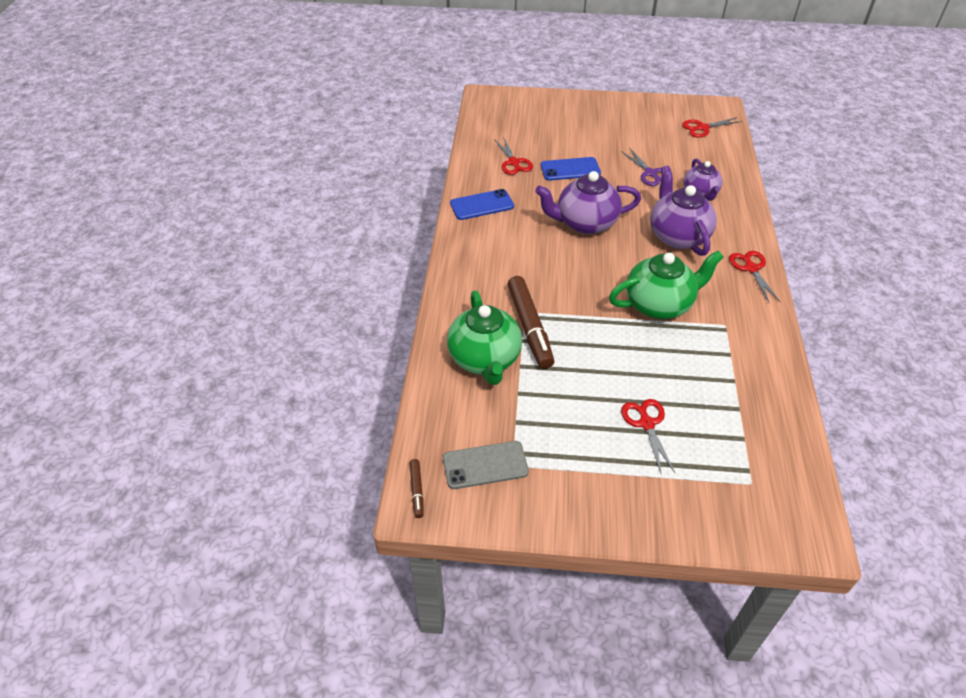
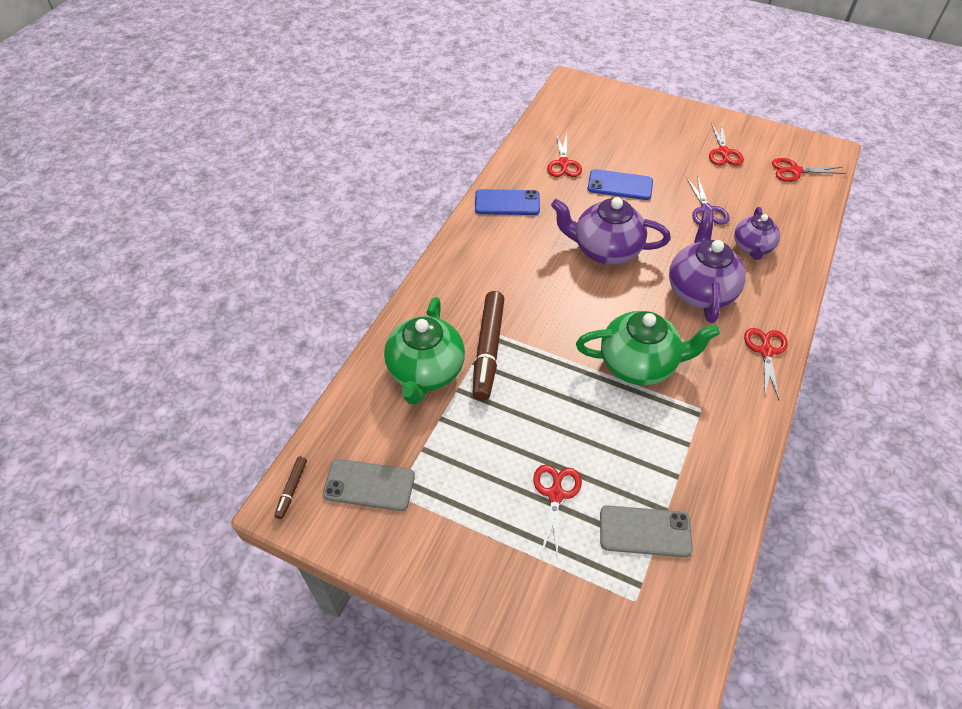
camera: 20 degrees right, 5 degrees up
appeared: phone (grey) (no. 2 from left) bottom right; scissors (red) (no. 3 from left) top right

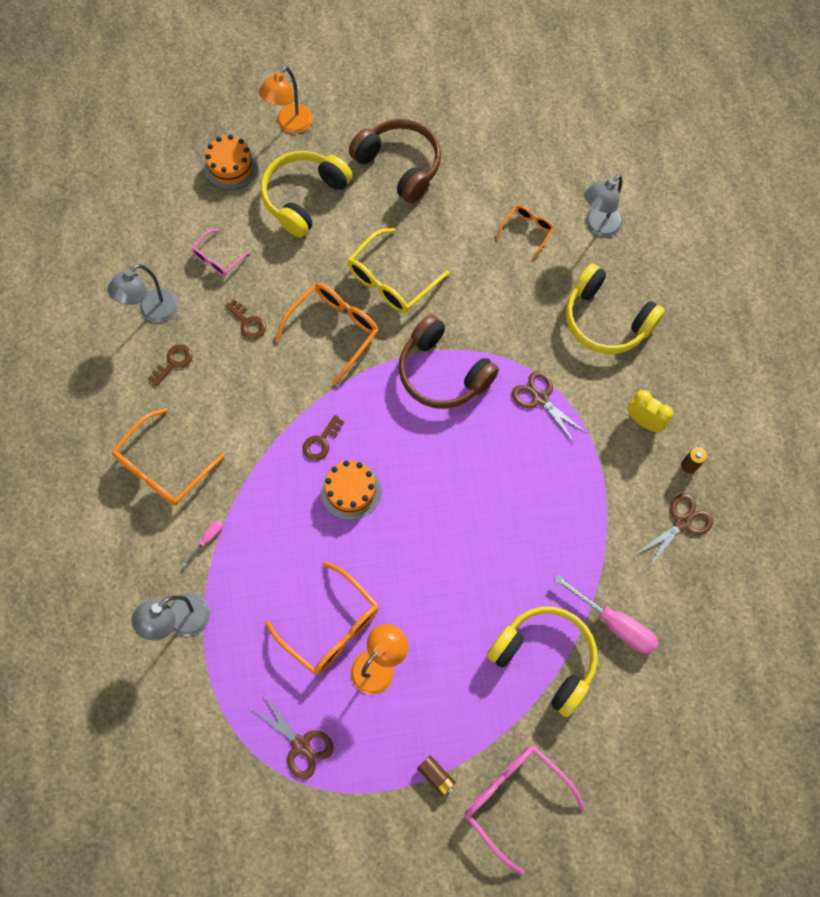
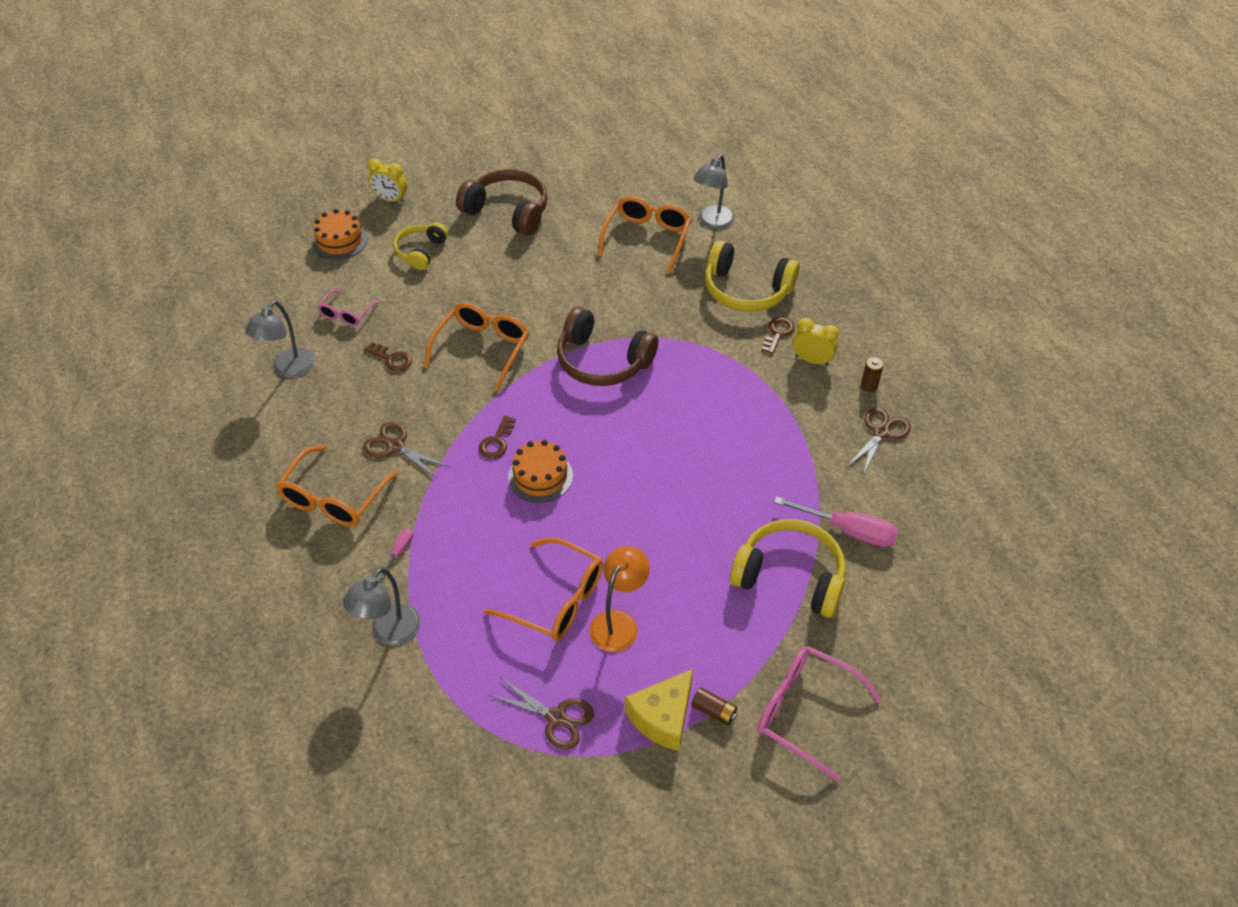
camera: 15 degrees left, 20 degrees down
missing: glasses (yellow) top centre
appeared: cheese (yellow) bottom centre
relocated: scissors (brown) (no. 2 from left in the first image) middle right to scissors (brown) (no. 1 from left) middle left; key (brown) (no. 1 from left in the first image) middle left to key (brown) (no. 3 from left) centre
exchanged: lamp (orange) (no. 1 from left) top centre to clock (yellow) (no. 1 from left) top left
size: headphones (yellow) (no. 1 from left) top centre = top centre x0.62; glasses (orange) (no. 4 from left) top centre = top centre x1.75

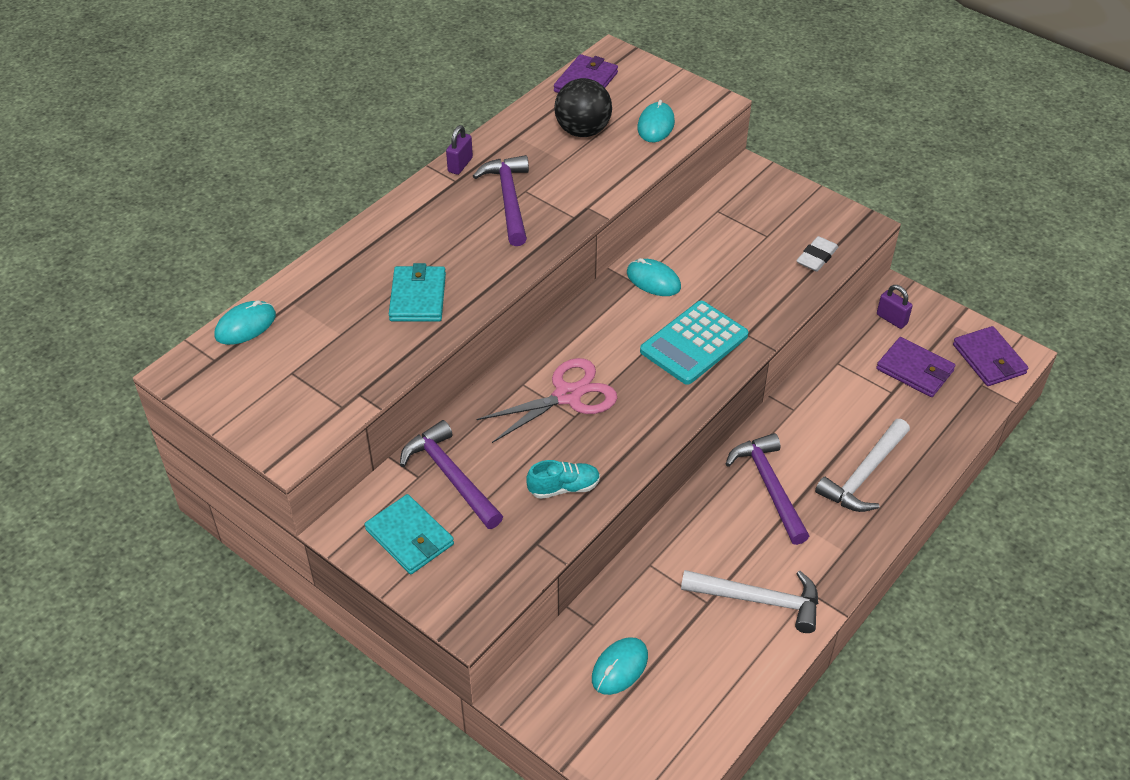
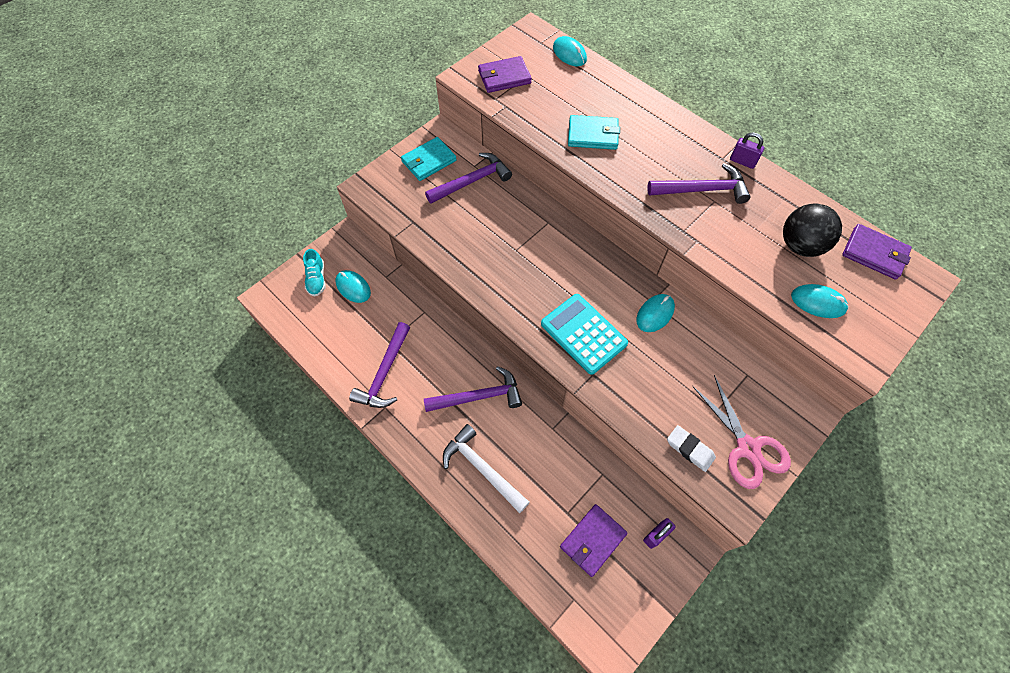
camera: 95 degrees right, 15 degrees up
relocated: shoe (turquoise) centre to middle left; wallet (purple) (no. 3 from left in the first image) middle right to wallet (purple) (no. 1 from left) top centre; scissors (pink) centre to middle right
colour: hammer (white) (no. 1 from left) bottom centre to hammer (purple) (no. 1 from left) centre

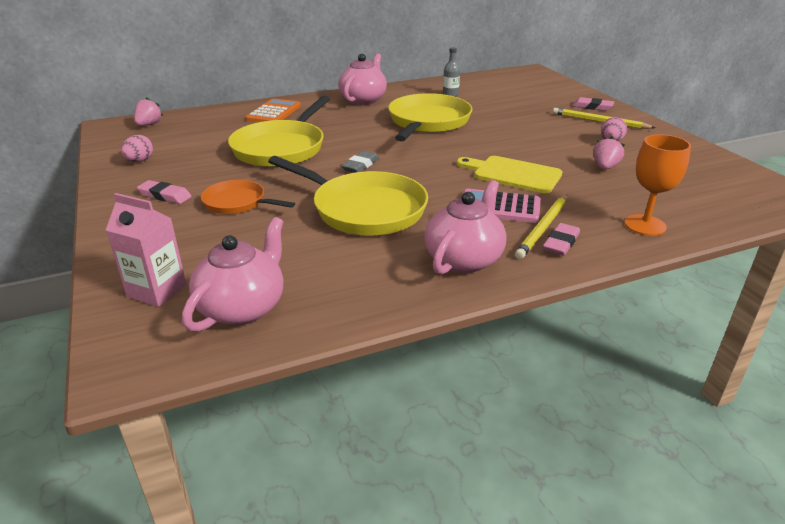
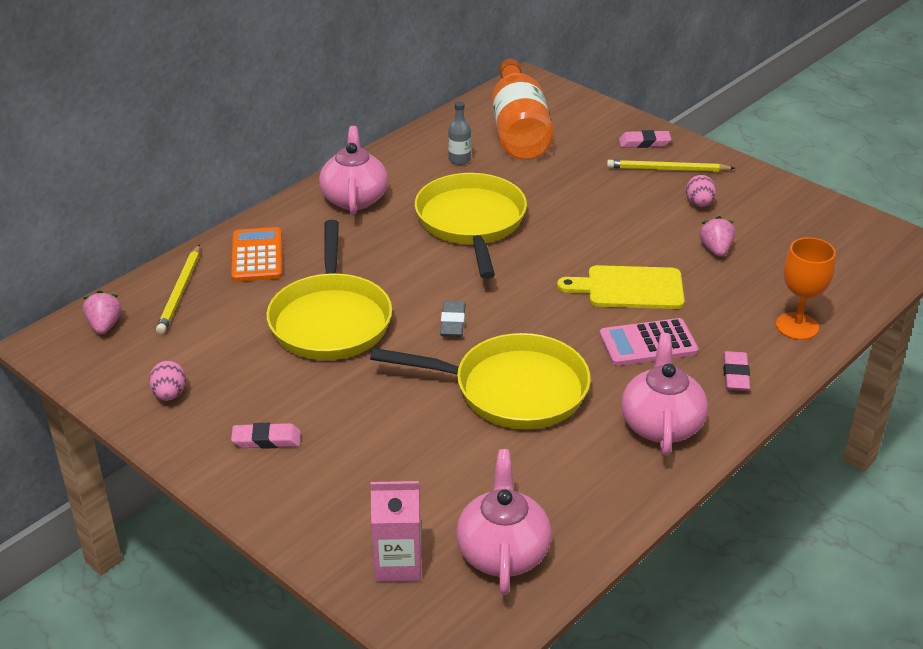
camera: 25 degrees left, 5 degrees up
missing: pan (orange) middle left
appeared: bottle (orange) top centre
relocated: pencil (yellow) (no. 1 from left) middle right to middle left

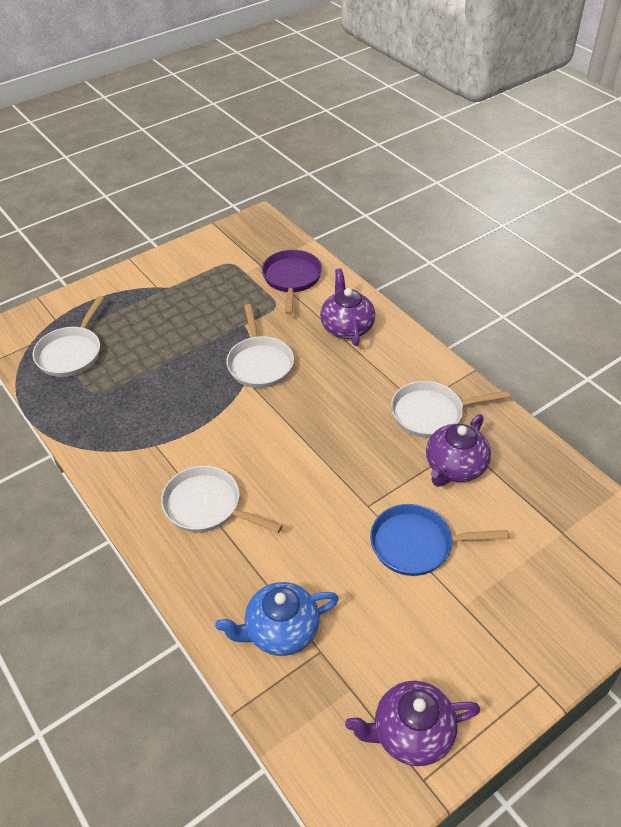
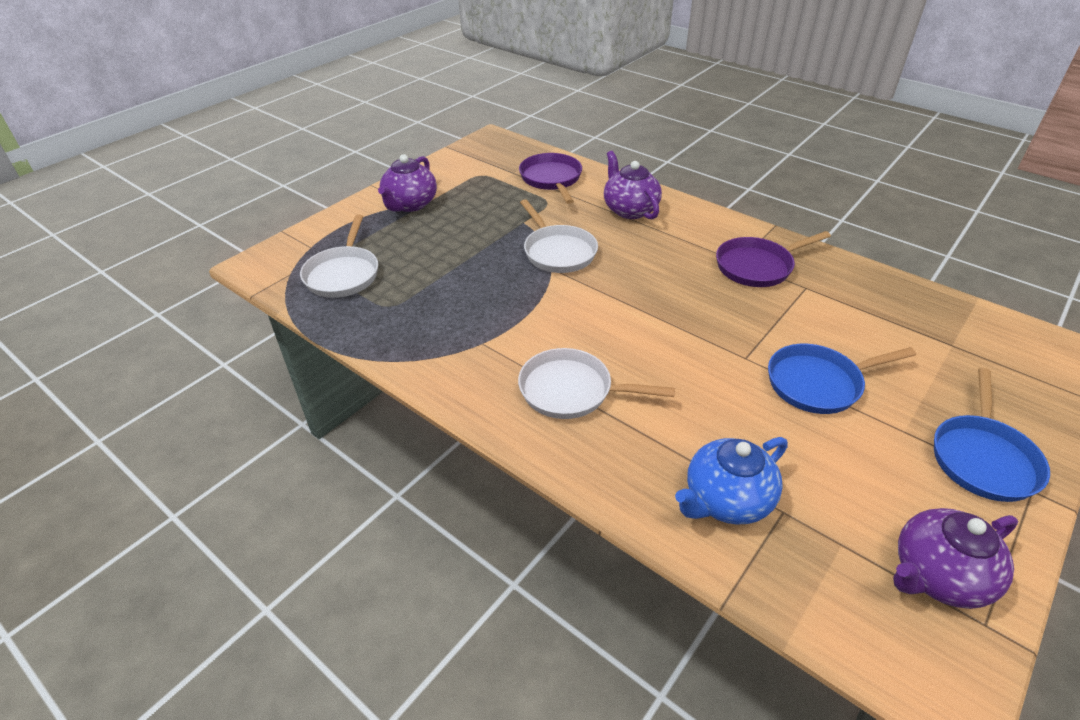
camera: 15 degrees left, 5 degrees down
appeared: pan (blue) (no. 2 from left) middle right
relocated: teapot (purple) (no. 3 from left in the first image) middle right to teapot (purple) (no. 1 from left) top centre
colour: pan (white) (no. 4 from left) middle right to pan (purple) (no. 2 from left) middle right

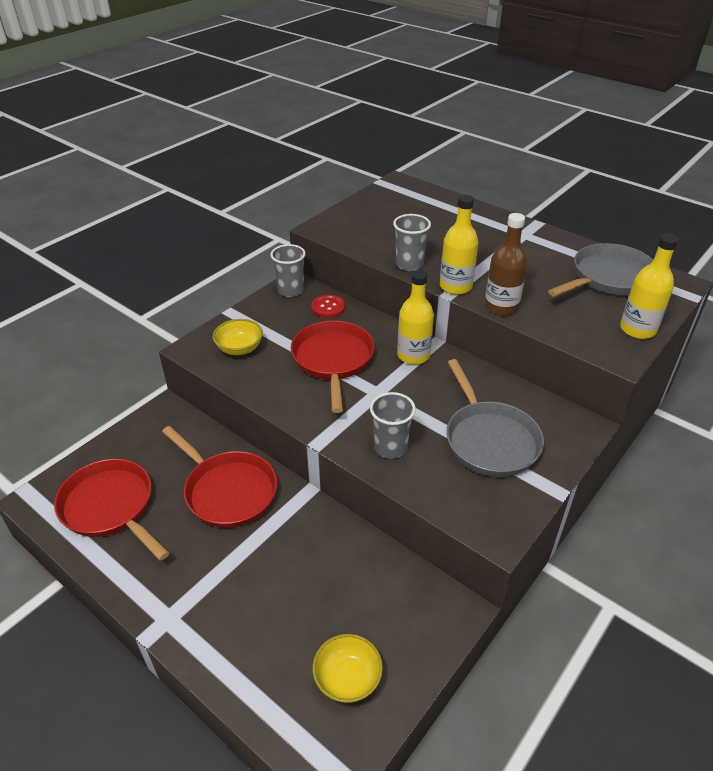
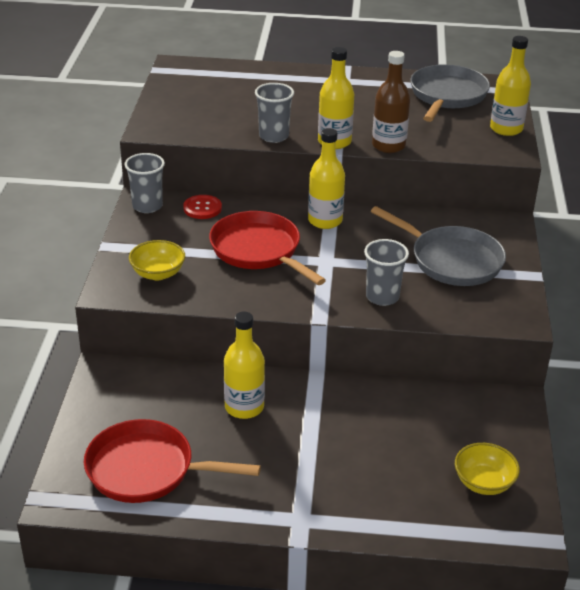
camera: 35 degrees left, 5 degrees down
exchanged: pan (red) (no. 2 from left) middle left to bottle (yellow) (no. 1 from left) centre

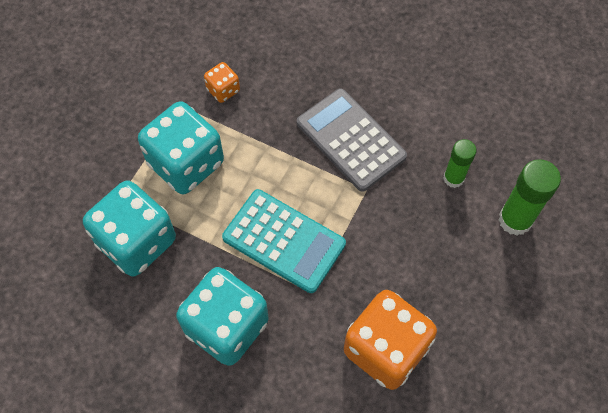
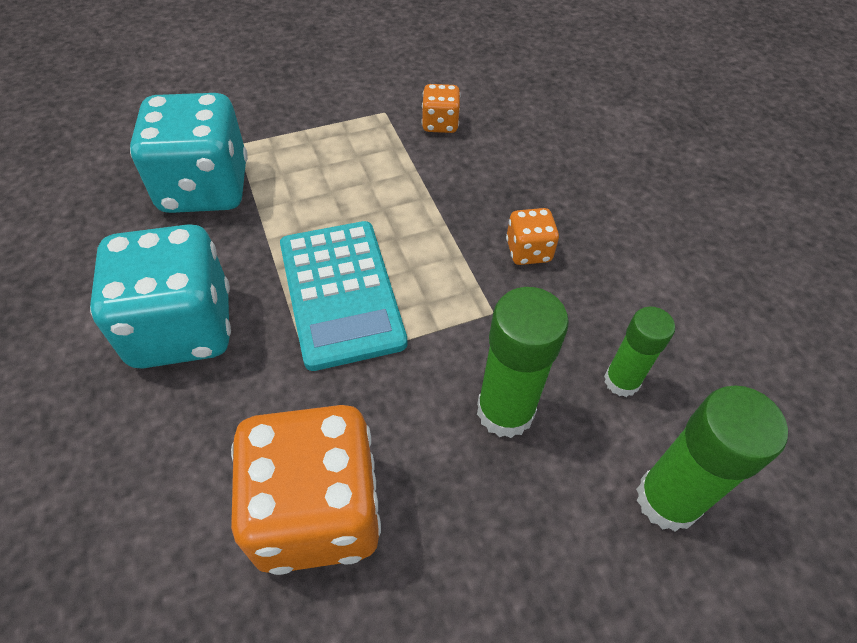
camera: 40 degrees right, 10 degrees down
missing: dice (turquoise) (no. 2 from left) middle left
appeared: glue stick (green) (no. 1 from left) centre
exchanged: calculator (grey) centre to dice (orange) (no. 3 from left) centre

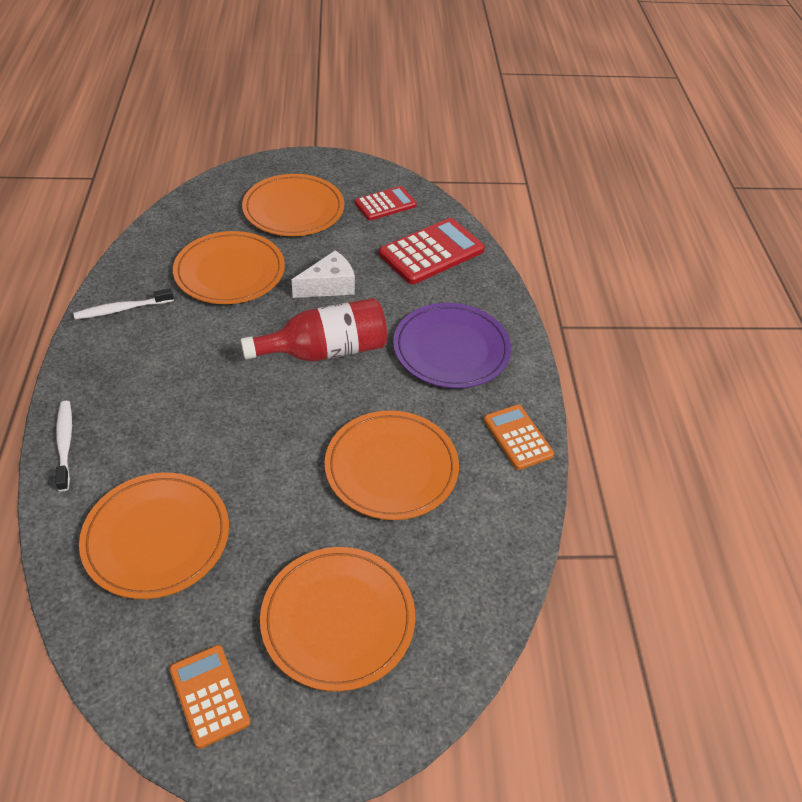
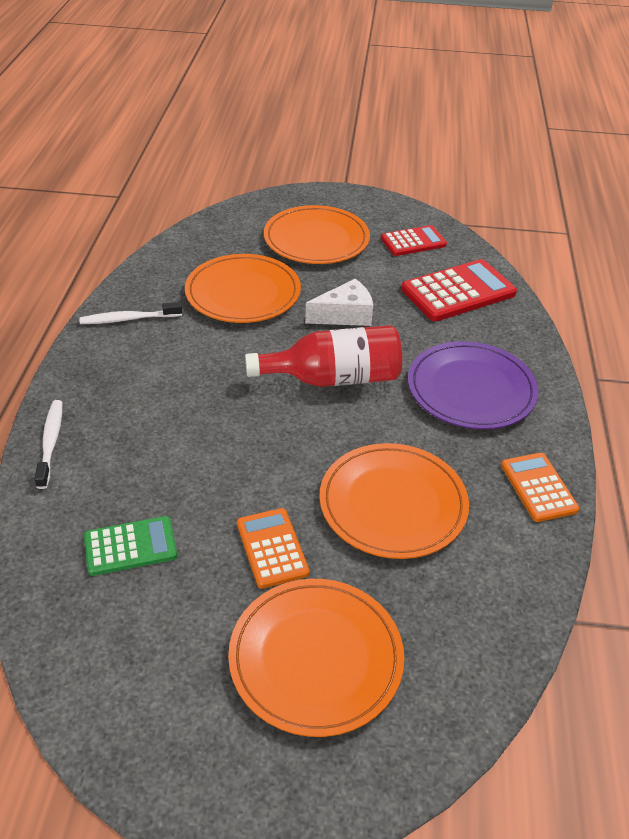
camera: 10 degrees right, 5 degrees down
relocated: calculator (orange) (no. 1 from left) bottom left to centre
exchanged: plate (orange) (no. 1 from left) bottom left to calculator (green) middle left

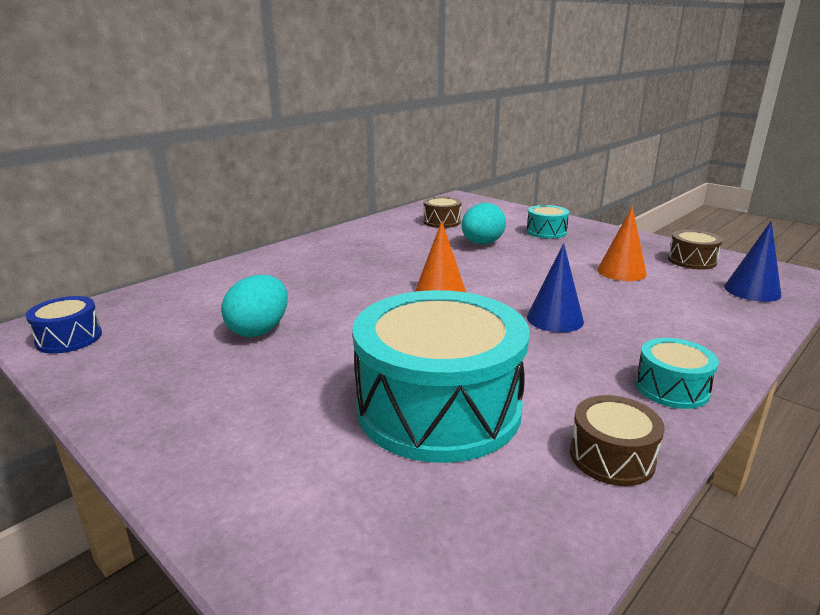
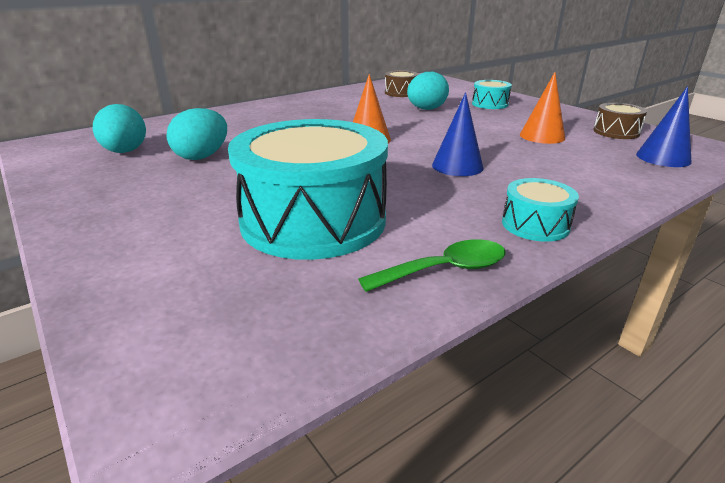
camera: 10 degrees right, 5 degrees up
missing: drum (blue) middle left
appeared: egg (turquoise) (no. 1 from left) top left
exchanged: drum (brown) (no. 2 from left) bottom right to spoon (green) centre

